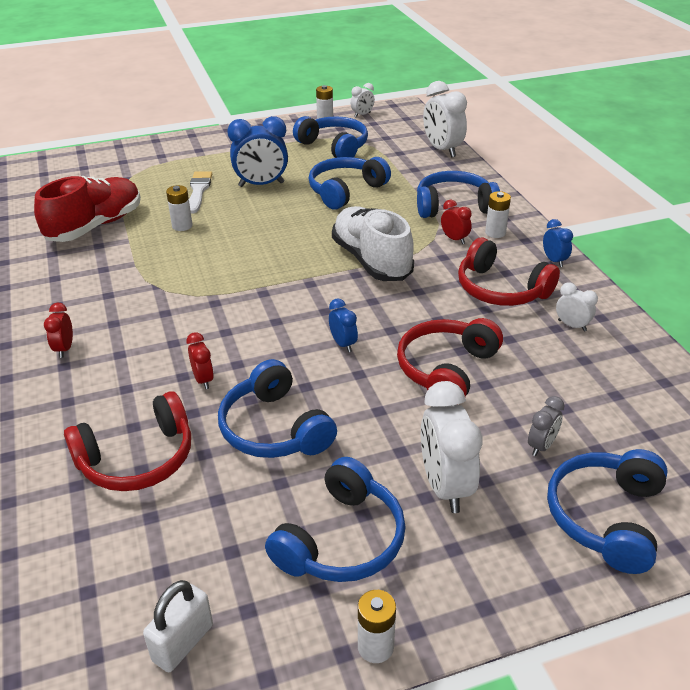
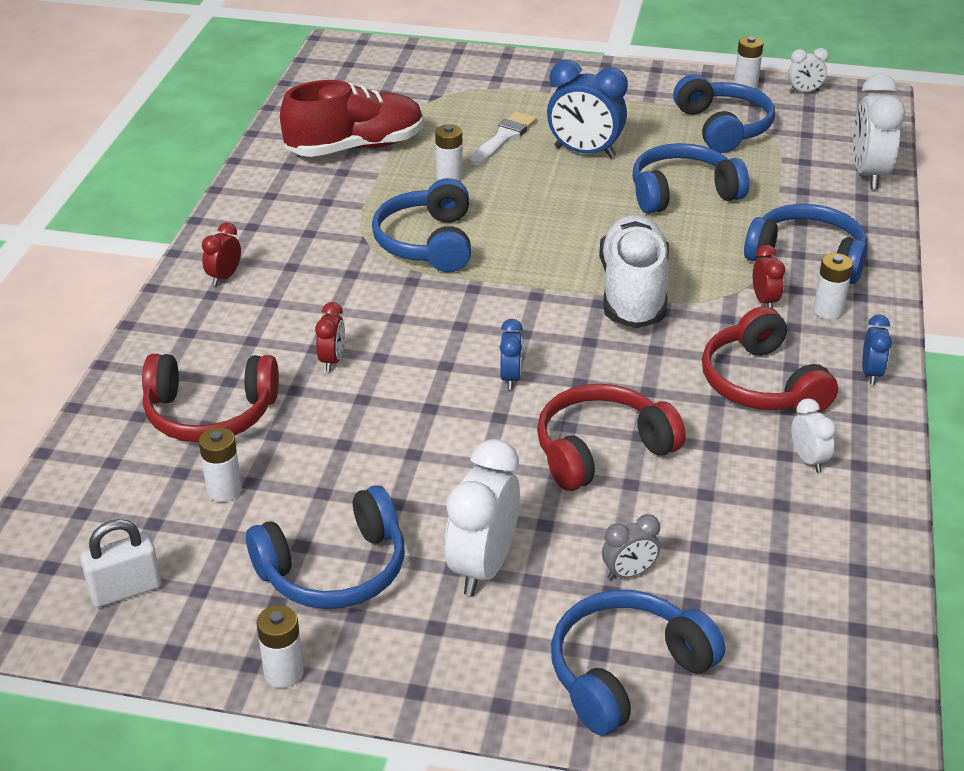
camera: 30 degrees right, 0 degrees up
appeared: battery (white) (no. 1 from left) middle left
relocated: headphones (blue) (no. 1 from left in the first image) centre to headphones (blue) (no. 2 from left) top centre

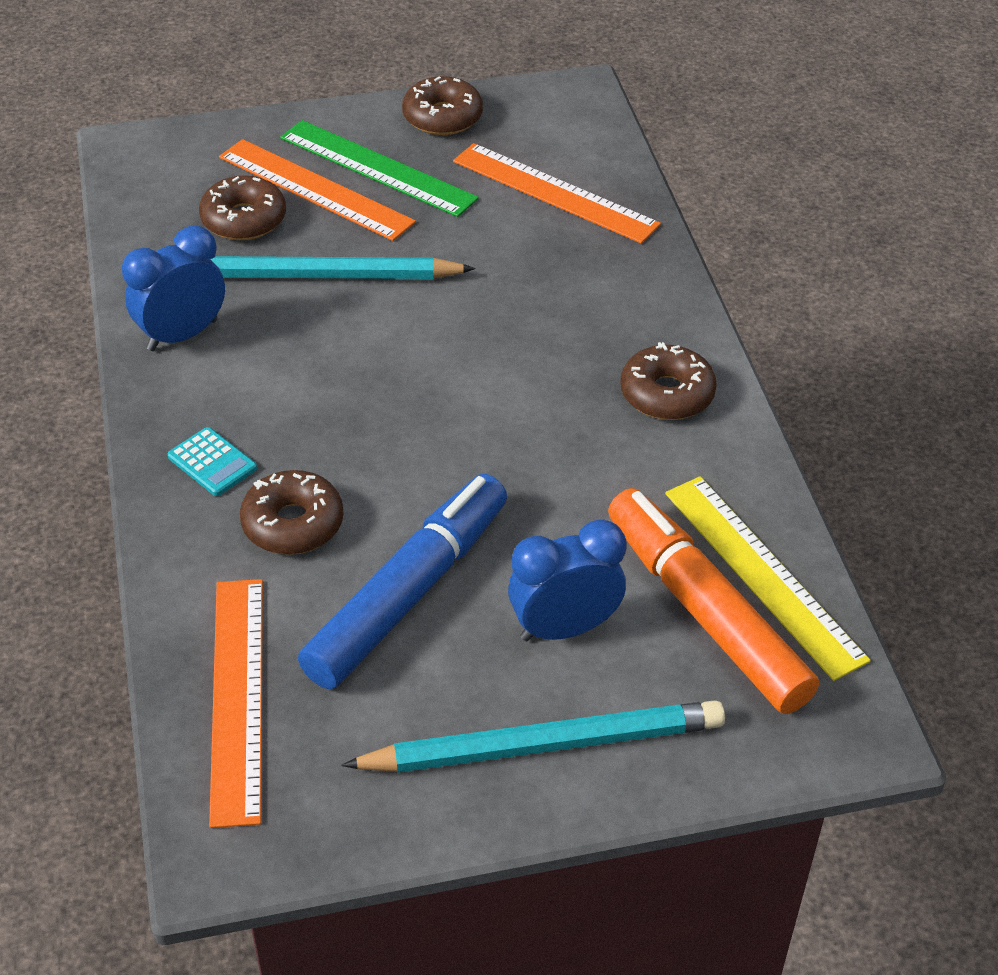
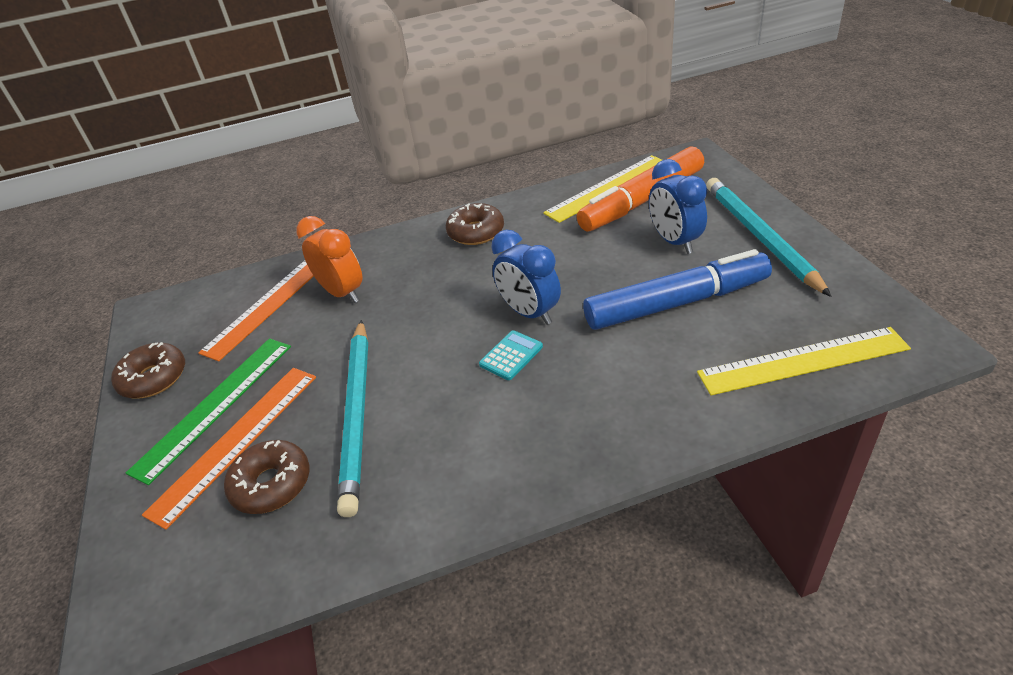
camera: 90 degrees left, 5 degrees down
missing: donut (brown) (no. 2 from left) middle left
appeared: clock (orange) middle left
relocated: calculator (turquoise) middle left to centre; clock (blue) (no. 1 from left) top left to centre
colour: ruler (orange) (no. 1 from left) bottom left to ruler (yellow) (no. 2 from left) middle right
spun: marker (blue) centre = middle right 135 degrees clockwise

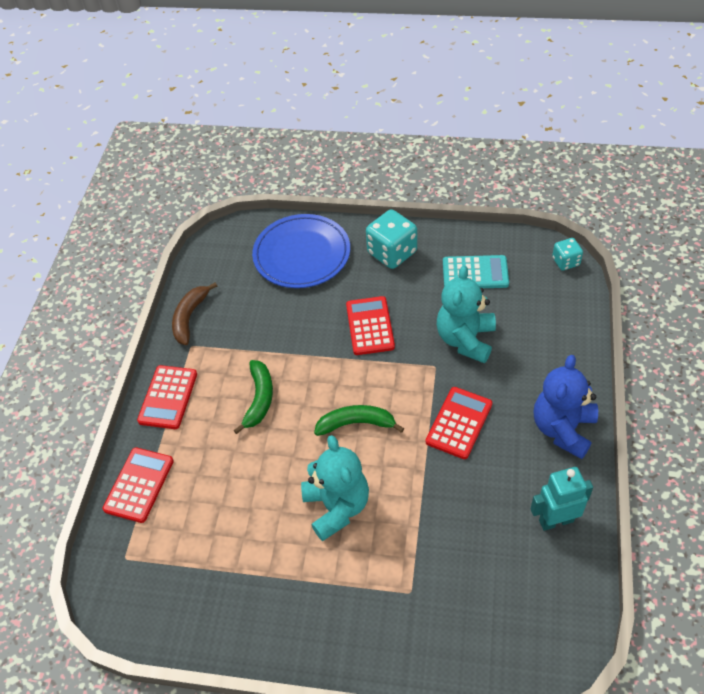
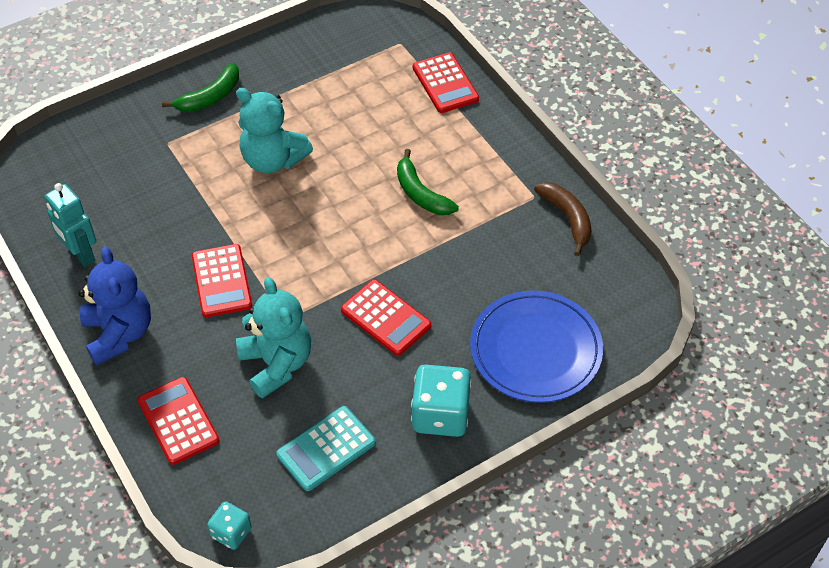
camera: 135 degrees right, 0 degrees up
relocated: calculator (red) (no. 2 from left in the first image) middle left to calculator (red) (no. 1 from left) bottom left; banana (green) (no. 2 from left in the first image) centre to banana (green) (no. 1 from left) top left
spun: robot (turquoise) bottom right = middle left 105 degrees clockwise

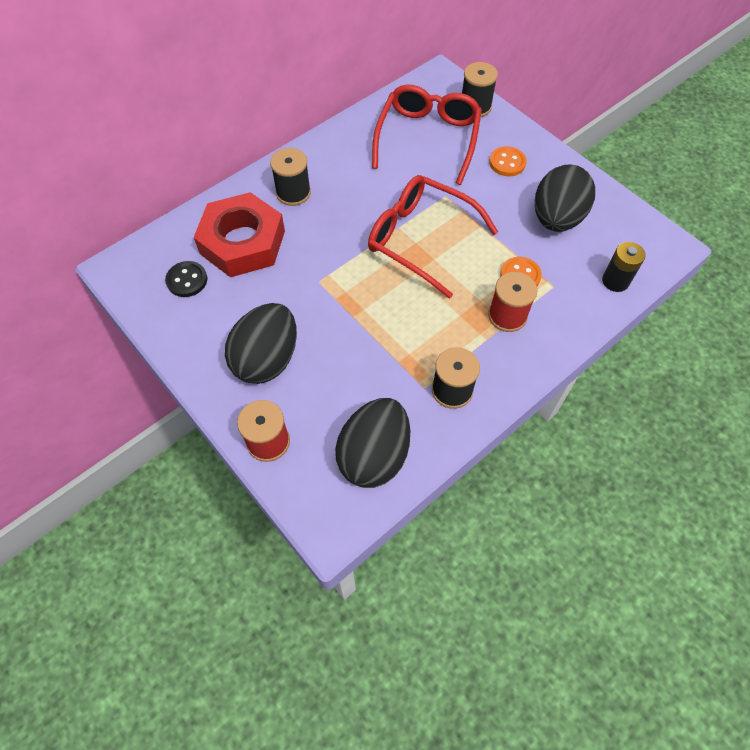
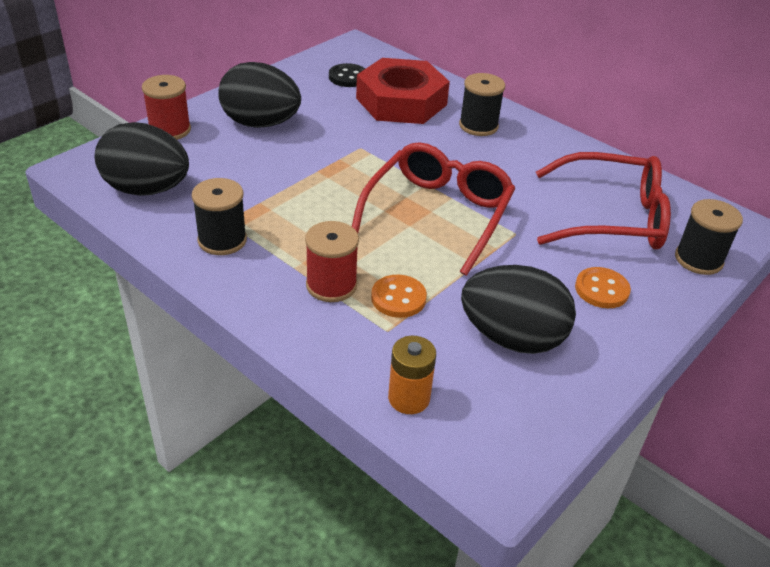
camera: 80 degrees right, 20 degrees down
colour: battery (black) middle right to battery (orange) centre

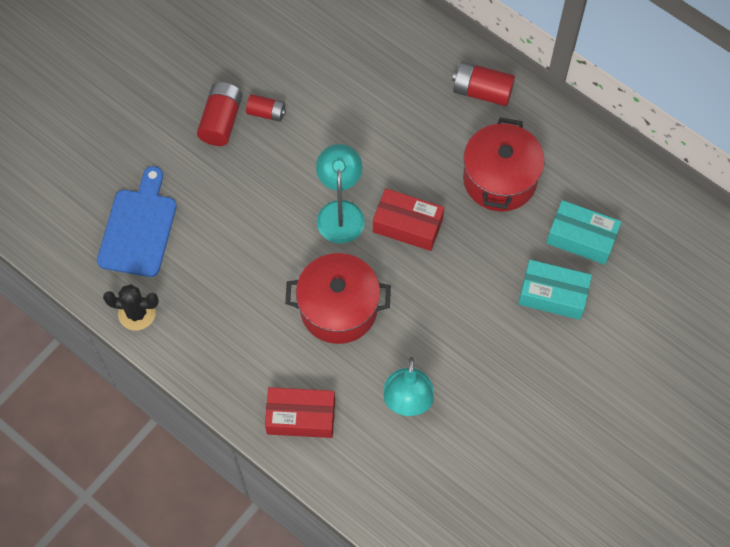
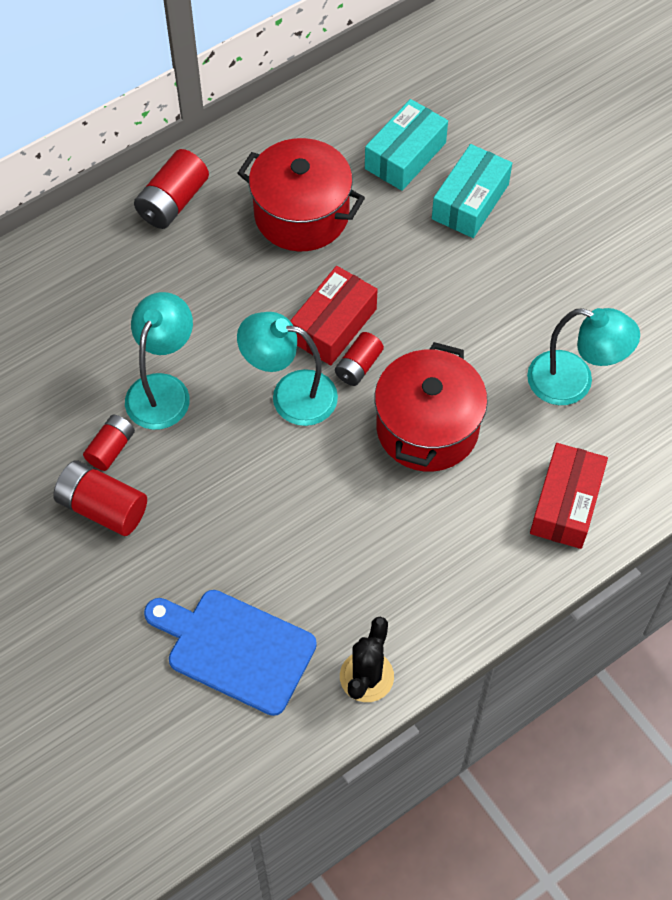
camera: 75 degrees left, 5 degrees down
appeared: lamp (turquoise) (no. 1 from left) middle left; battery (red) (no. 4 from left) centre

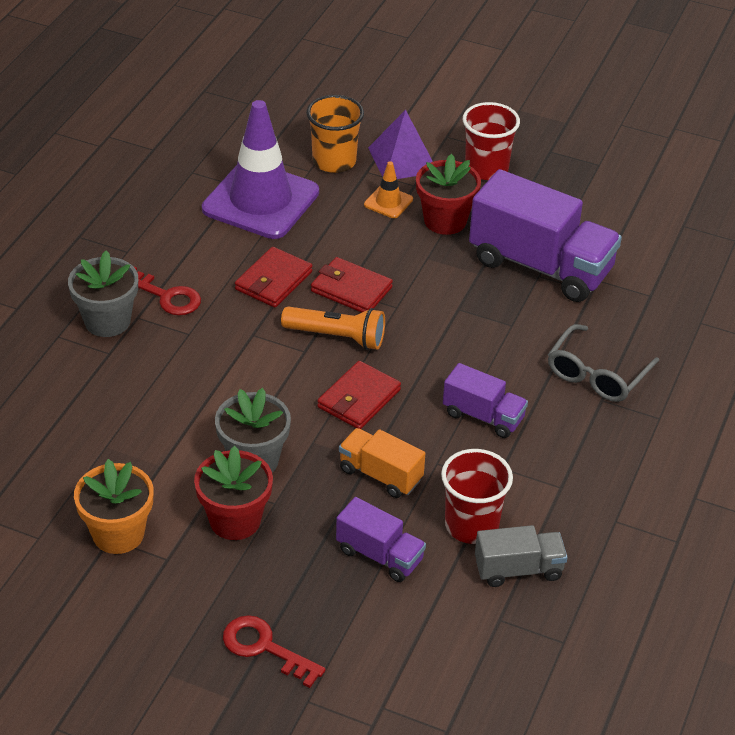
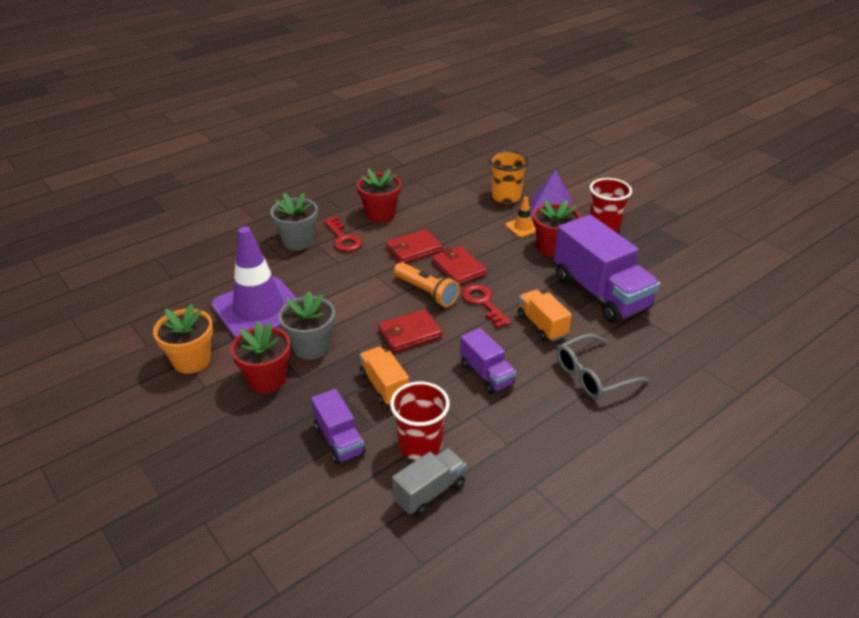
camera: 30 degrees right, 5 degrees down
appeared: flower pot (red) (no. 2 from left) top centre; truck (orange) (no. 2 from left) centre
relocated: traffic cone (purple) top centre to middle left; key (red) (no. 2 from left) bottom centre to centre
spun: truck (grey) bottom right = bottom centre 60 degrees counterclockwise

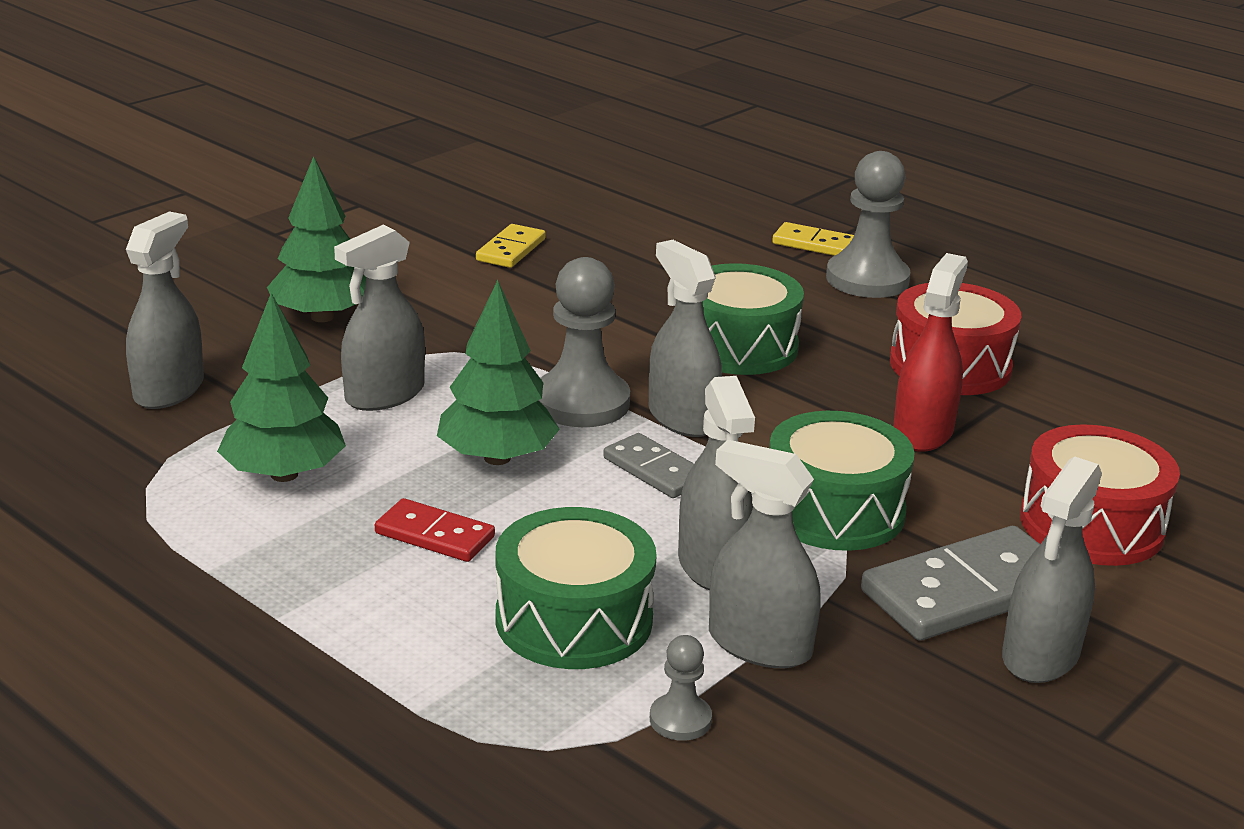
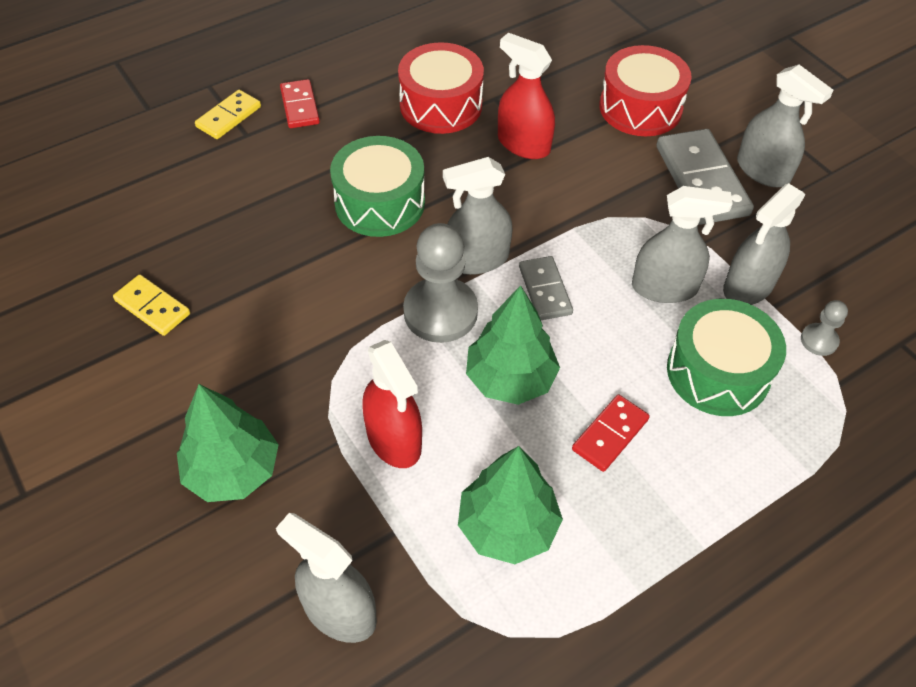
camera: 75 degrees left, 25 degrees up
missing: drum (green) (no. 3 from left) middle right
exchanged: pawn (grey) (no. 3 from left) top right to domino (red) (no. 1 from left) top left
colour: spray bottle (grey) (no. 2 from left) middle left to spray bottle (red) (no. 1 from left) centre
spun: domino (grey) (no. 1 from left) centre = centre 75 degrees counterclockwise

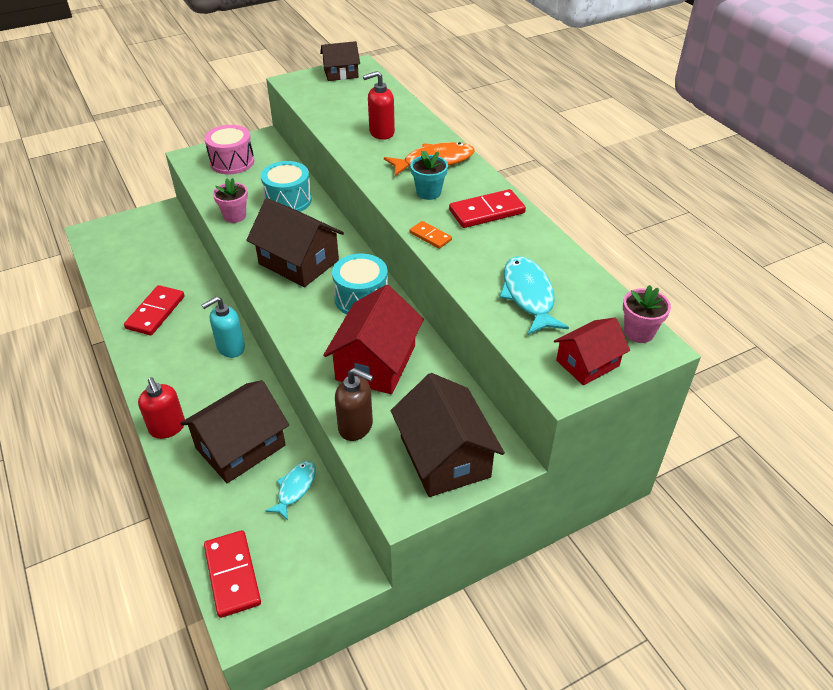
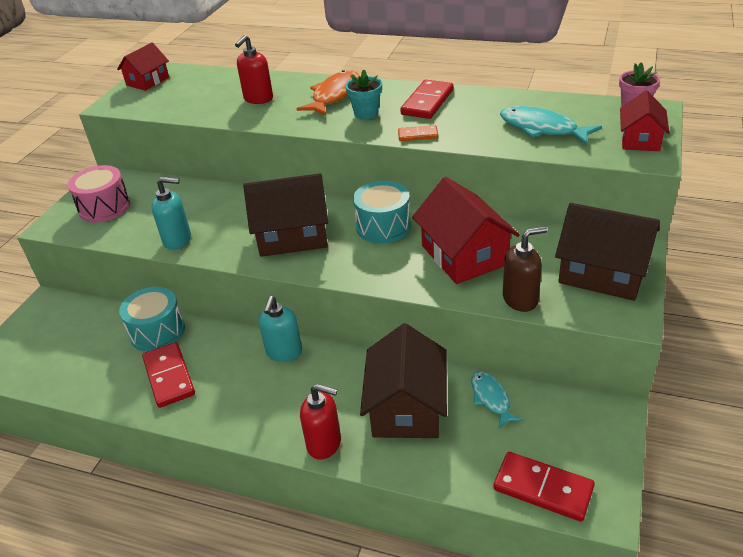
camera: 40 degrees left, 5 degrees down
relocated: drum (turquoise) (no. 1 from left) top centre to middle left
exchanged: flower pot (pink) (no. 1 from left) top left to soap dispenser (turquoise) (no. 1 from left) middle left
colour: house (brown) (no. 3 from left) top centre to house (red) (no. 1 from left) top left

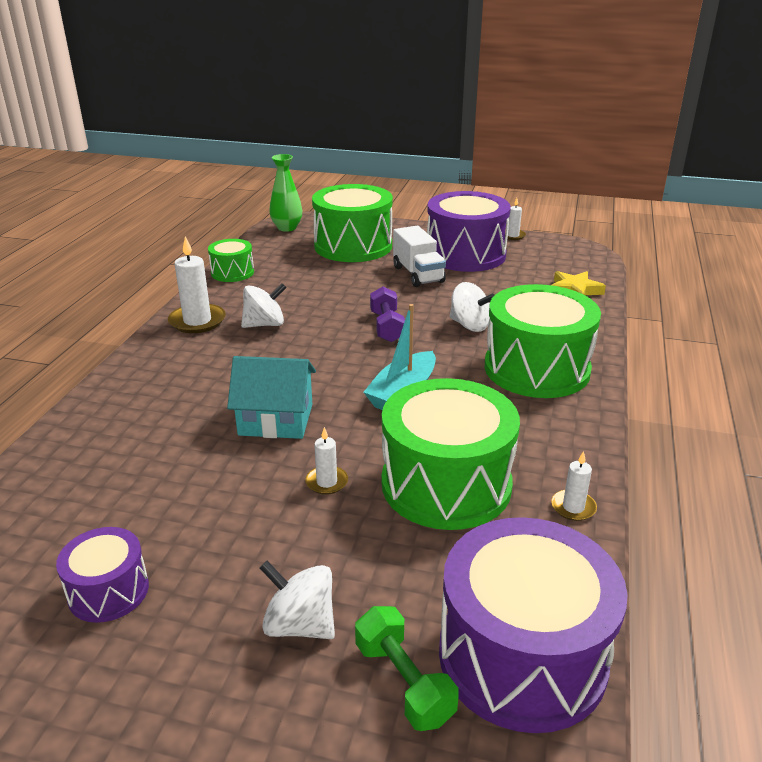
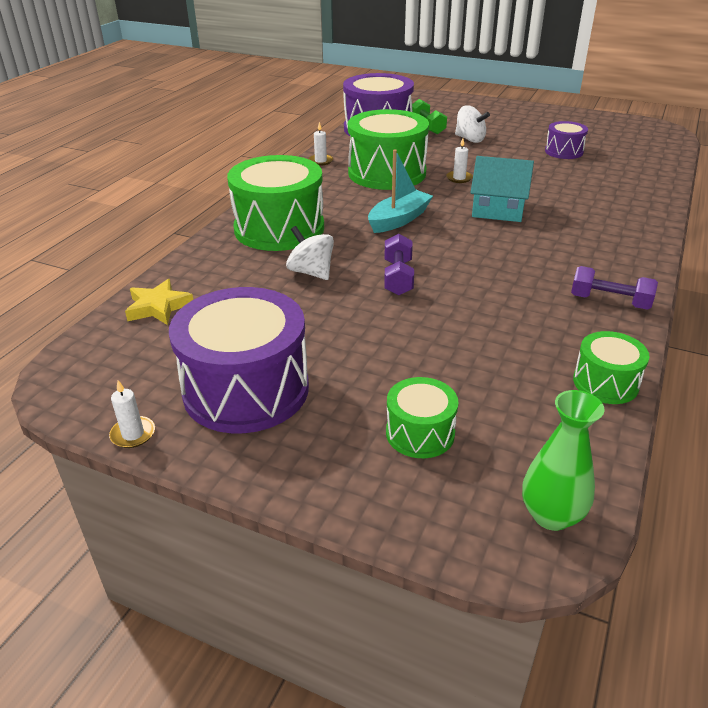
camera: 170 degrees left, 5 degrees up
missing: spinning top (white) (no. 1 from left) centre; truck (white) centre
exchanged: candle (white) (no. 1 from left) middle left to dumbbell (purple) (no. 2 from left) middle right
size: drum (green) (no. 2 from left in the first image) top centre = centre x0.51

